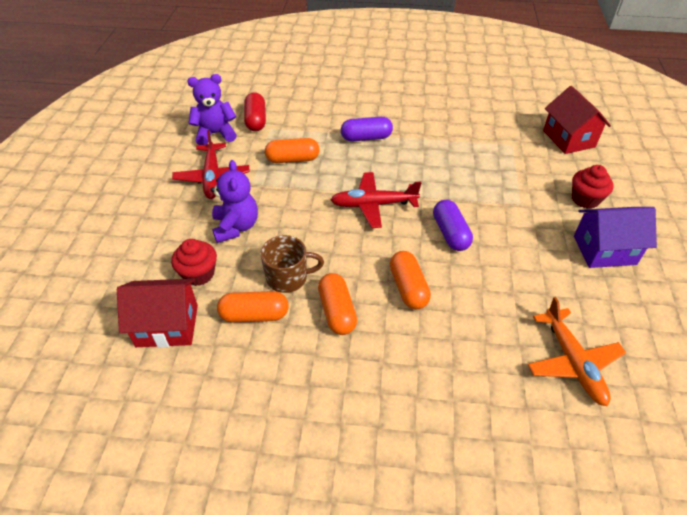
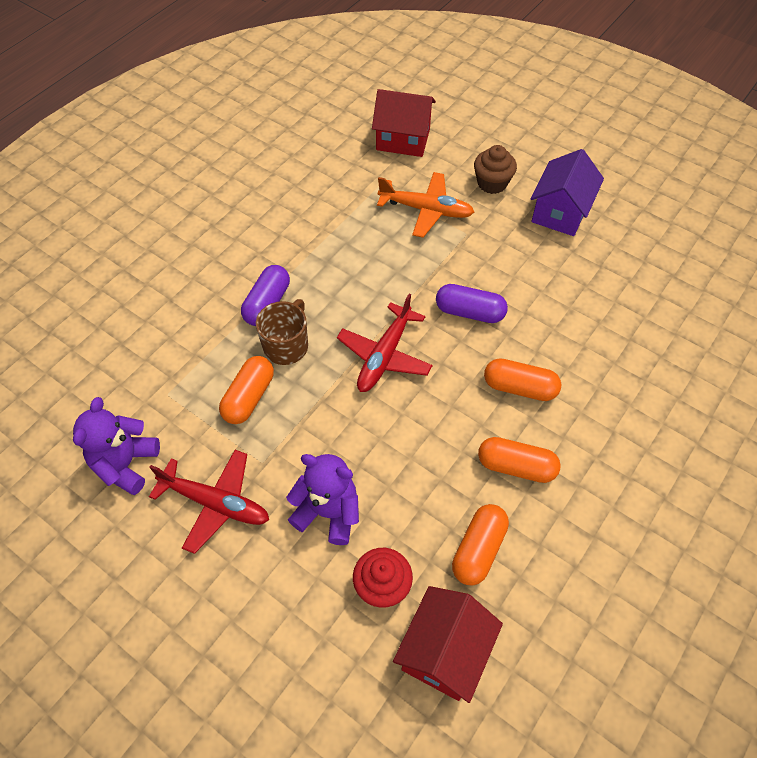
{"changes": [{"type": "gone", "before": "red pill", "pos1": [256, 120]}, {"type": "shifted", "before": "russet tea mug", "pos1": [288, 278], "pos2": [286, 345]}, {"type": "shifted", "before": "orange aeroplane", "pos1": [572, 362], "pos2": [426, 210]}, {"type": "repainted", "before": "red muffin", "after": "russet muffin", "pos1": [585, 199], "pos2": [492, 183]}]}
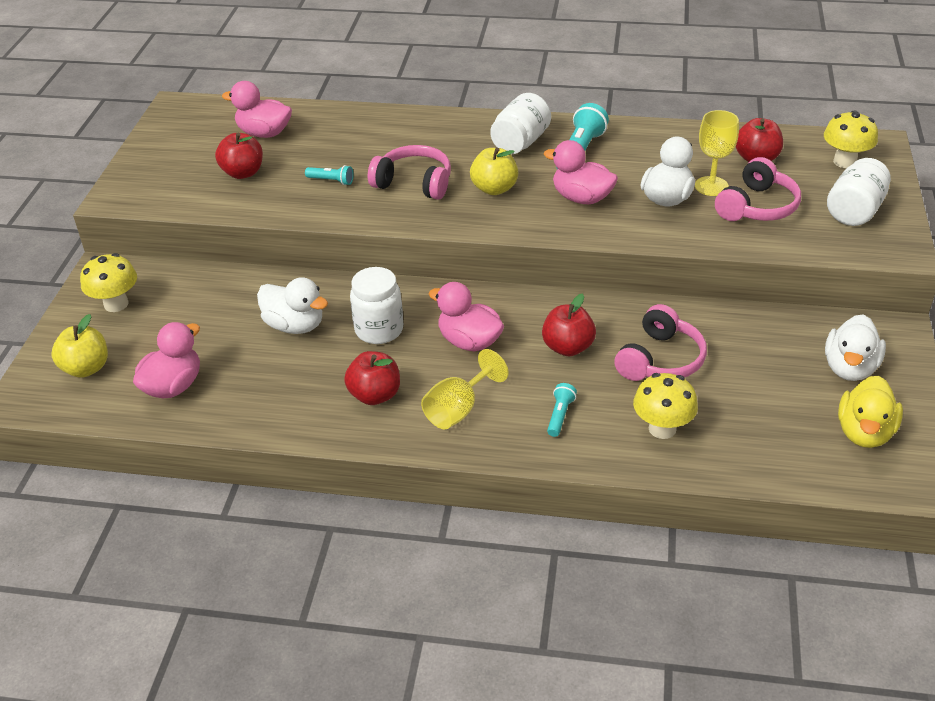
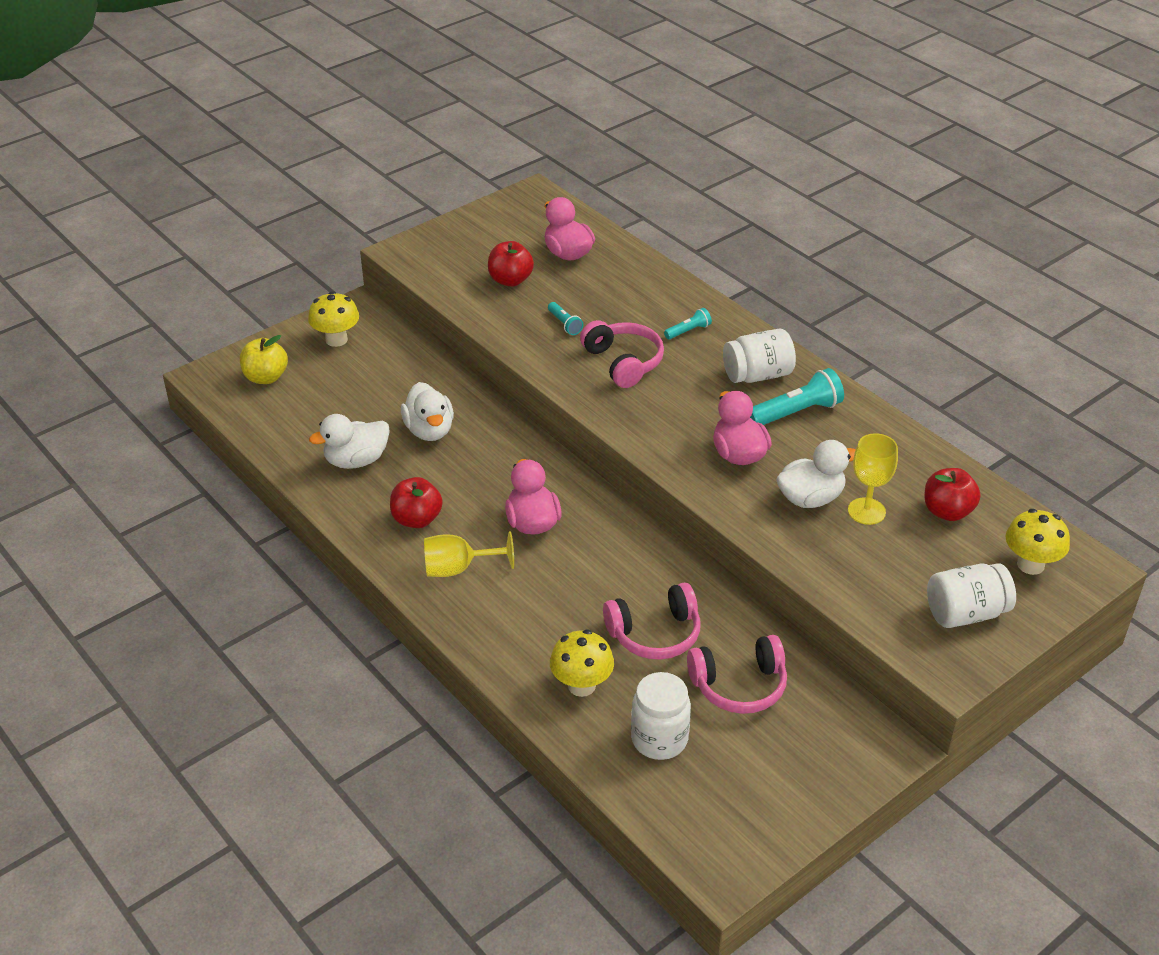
{"changes": [{"type": "gone", "before": "pink rubber duck", "pos1": [173, 386]}, {"type": "gone", "before": "bright yellow toy apple", "pos1": [494, 189]}, {"type": "gone", "before": "red toy apple", "pos1": [568, 347]}, {"type": "gone", "before": "bright yellow rubber duck", "pos1": [864, 432]}, {"type": "shifted", "before": "white jam jar", "pos1": [379, 330], "pos2": [659, 739]}, {"type": "shifted", "before": "teal torch", "pos1": [560, 415], "pos2": [688, 331]}, {"type": "shifted", "before": "pink headset", "pos1": [757, 207], "pos2": [739, 685]}, {"type": "shifted", "before": "white rubber duck", "pos1": [849, 368], "pos2": [356, 460]}]}
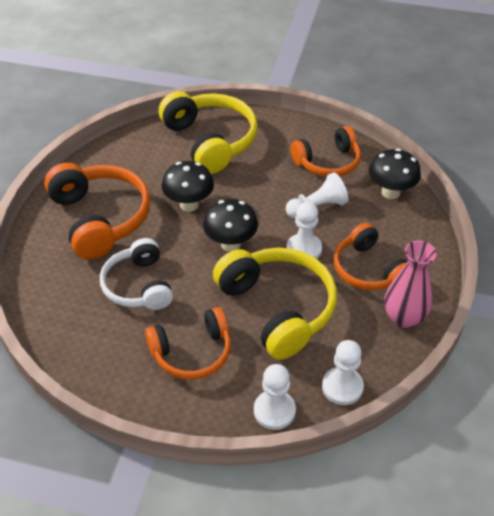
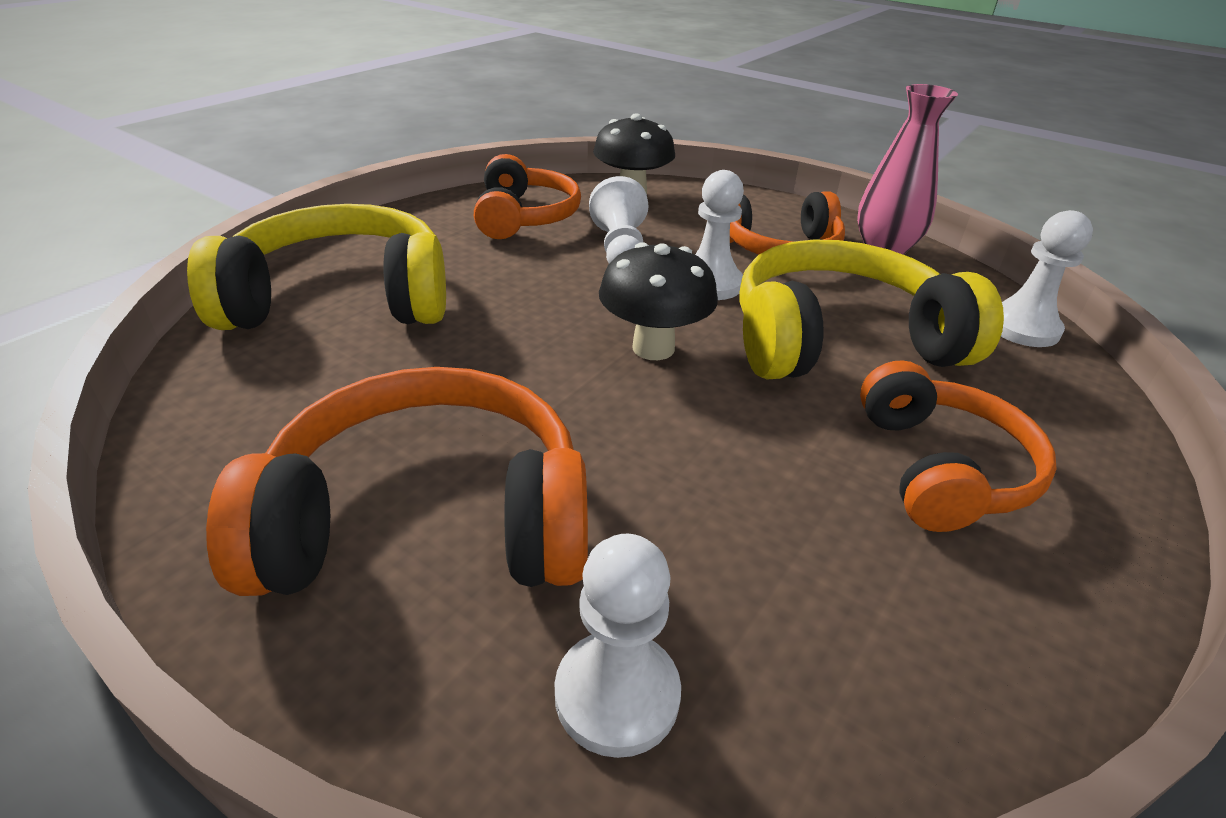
{"changes": [{"type": "gone", "before": "white headset", "pos1": [139, 285]}, {"type": "gone", "before": "jet-black toadstool", "pos1": [189, 204]}, {"type": "shifted", "before": "white chess pawn", "pos1": [274, 411], "pos2": [617, 695]}]}
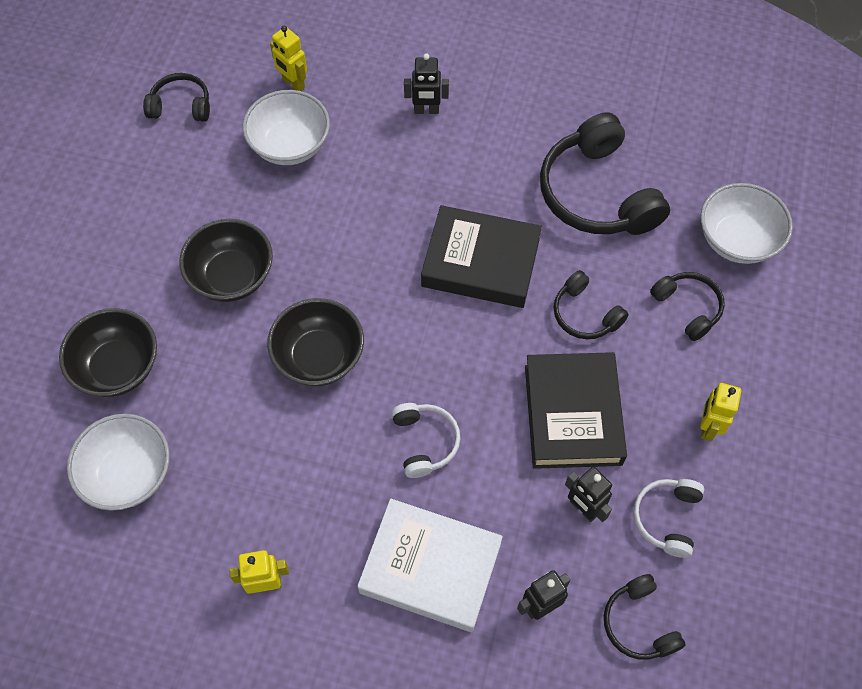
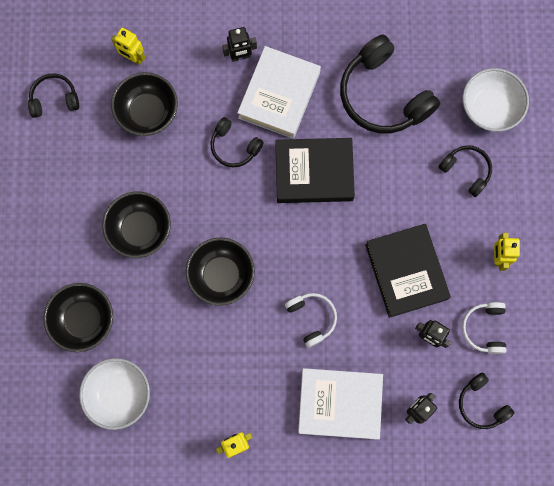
{"changes": [{"type": "new", "after": "white hardback", "pos2": [279, 95]}, {"type": "shifted", "before": "jet-black headset", "pos1": [585, 314], "pos2": [234, 146]}, {"type": "repainted", "before": "white bowl", "after": "jet-black bowl", "pos1": [290, 145], "pos2": [148, 112]}]}
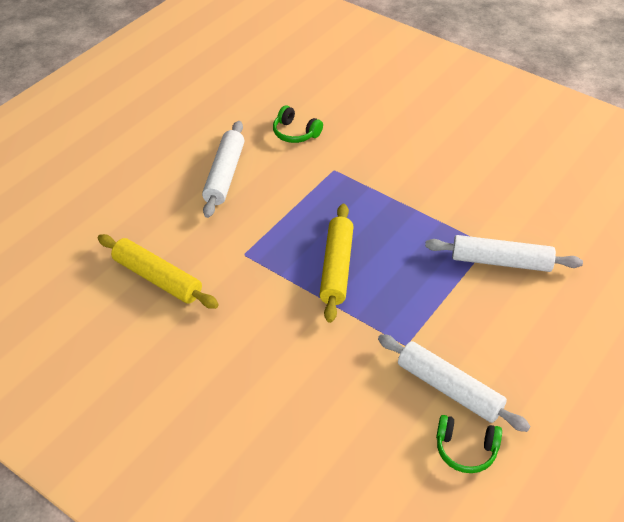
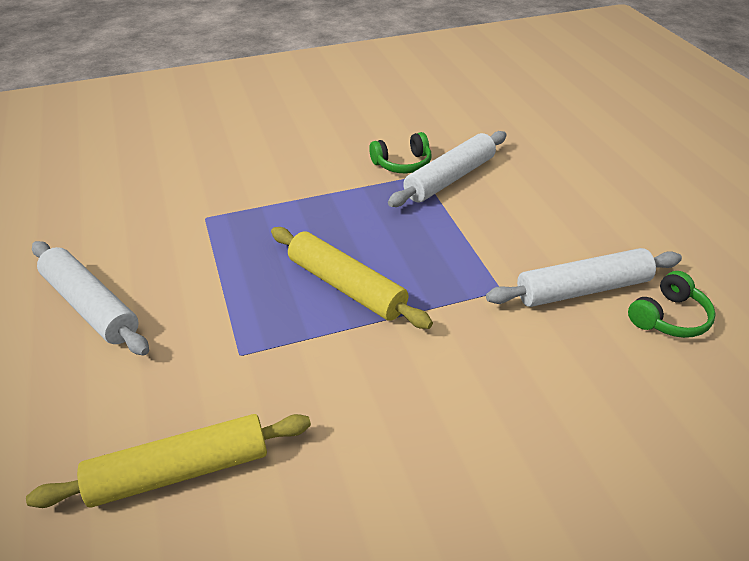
{"changes": [{"type": "shifted", "before": "green headset", "pos1": [295, 133], "pos2": [402, 164]}]}
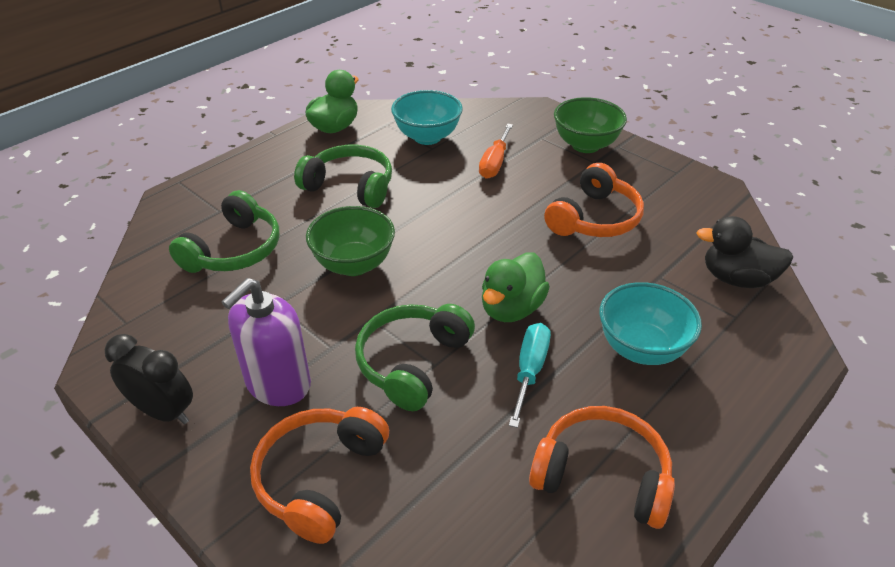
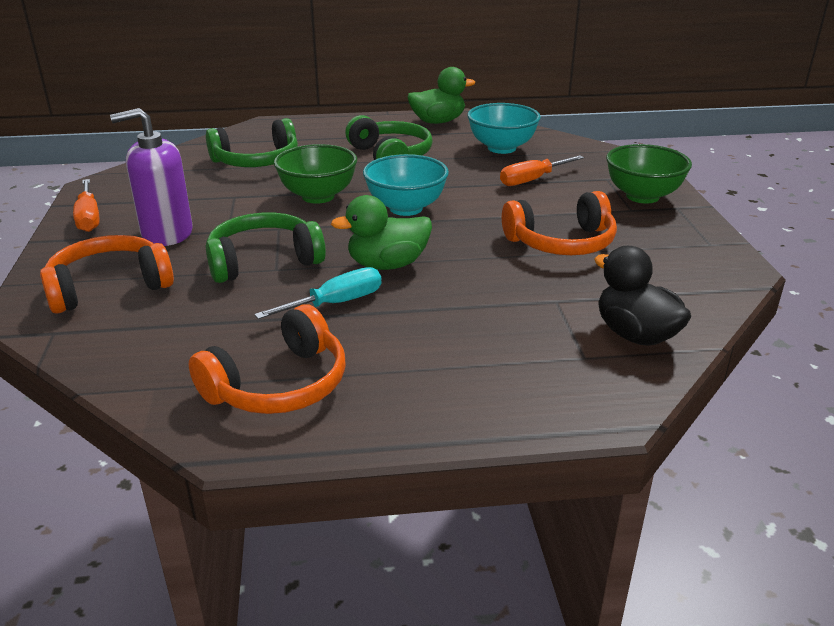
{"changes": [{"type": "shifted", "before": "teal bowl", "pos1": [641, 348], "pos2": [406, 208]}, {"type": "swapped", "before": "jet-black bedside clock", "after": "orange screwdriver", "pos1": [163, 412], "pos2": [89, 217]}, {"type": "rotated", "before": "orange headset", "pos1": [602, 476], "pos2": [279, 385], "turn": 75}]}
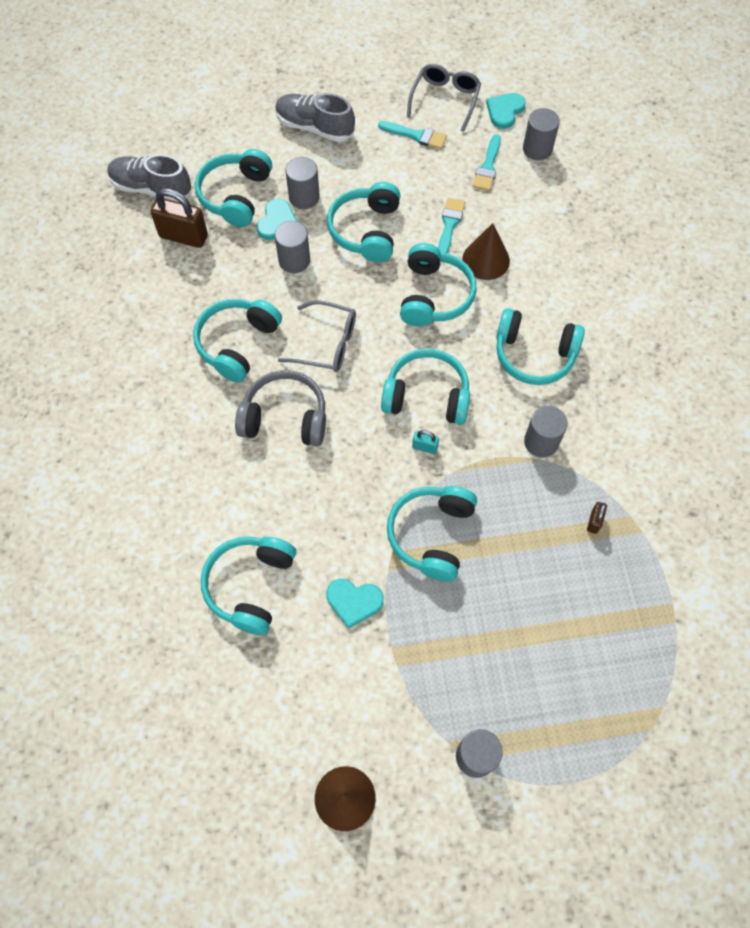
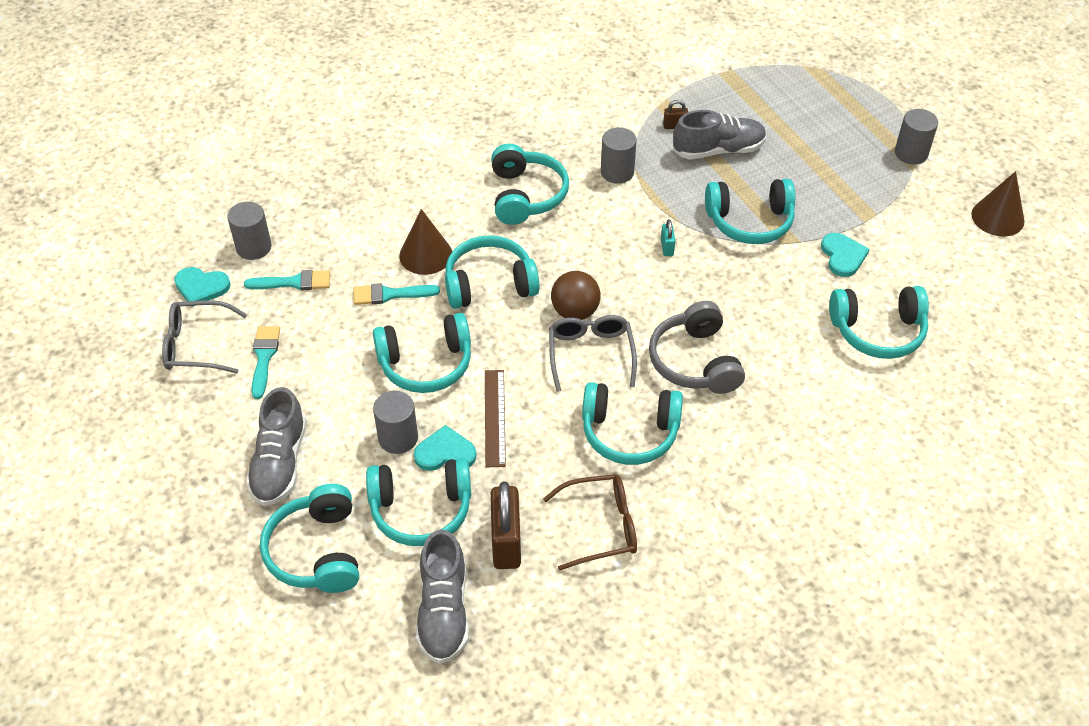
{"changes": [{"type": "new", "after": "russet eyeglasses", "pos2": [601, 527]}, {"type": "new", "after": "russet play ball", "pos2": [575, 312]}, {"type": "new", "after": "gray shoe", "pos2": [718, 150]}, {"type": "shifted", "before": "teal headset", "pos1": [426, 395], "pos2": [317, 551]}, {"type": "swapped", "before": "gray solid cylinder", "after": "russet ruler", "pos1": [294, 260], "pos2": [495, 417]}]}
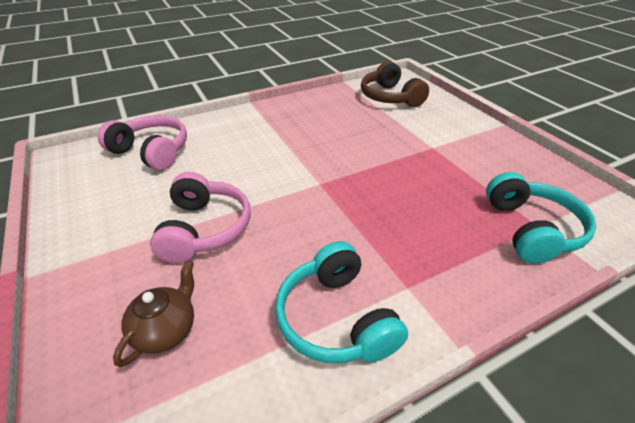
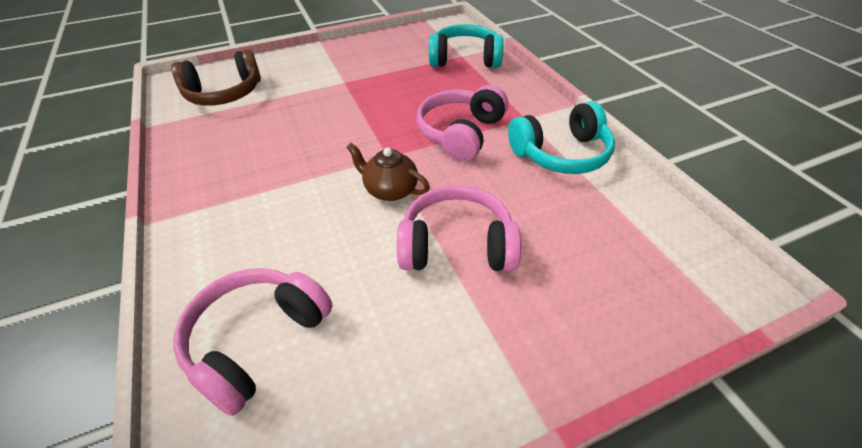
{"changes": [{"type": "new", "after": "pink headset", "pos2": [461, 133]}, {"type": "shifted", "before": "russet tea pot", "pos1": [166, 330], "pos2": [390, 190]}]}
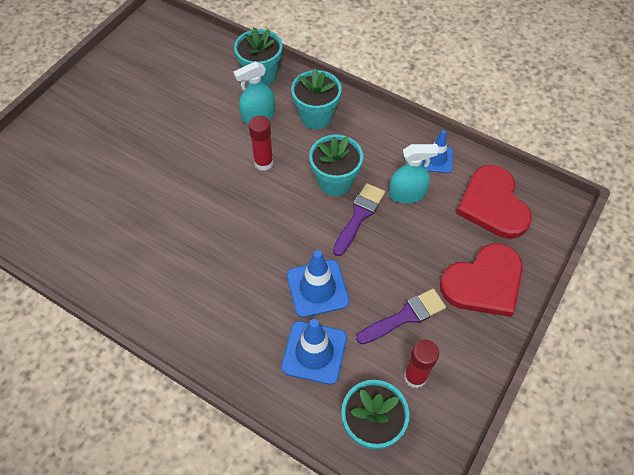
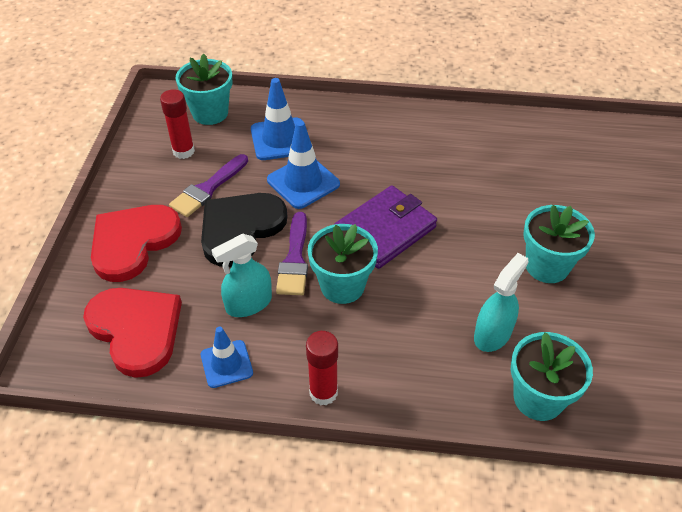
{"changes": [{"type": "new", "after": "jet-black heart", "pos2": [240, 229]}, {"type": "new", "after": "royal purple wallet", "pos2": [385, 230]}, {"type": "shifted", "before": "red stick of glue", "pos1": [263, 163], "pos2": [323, 393]}, {"type": "shifted", "before": "teal potted plant", "pos1": [316, 117], "pos2": [547, 266]}]}
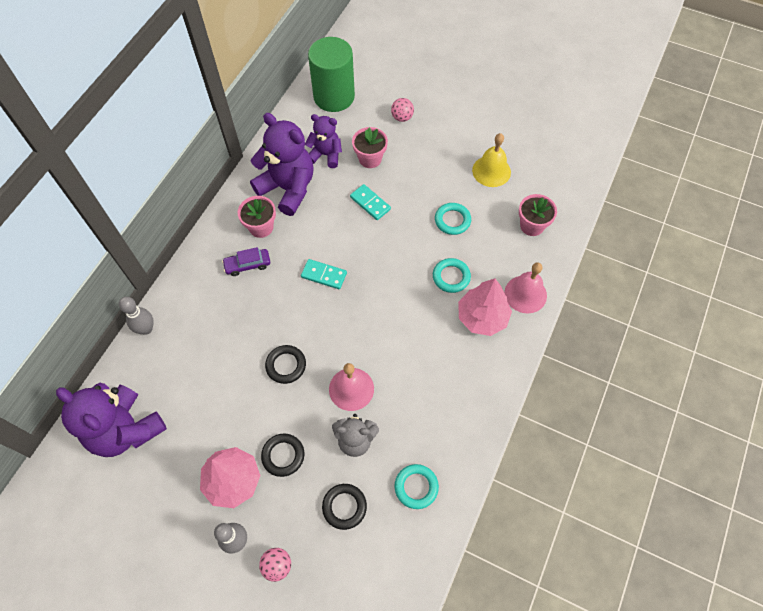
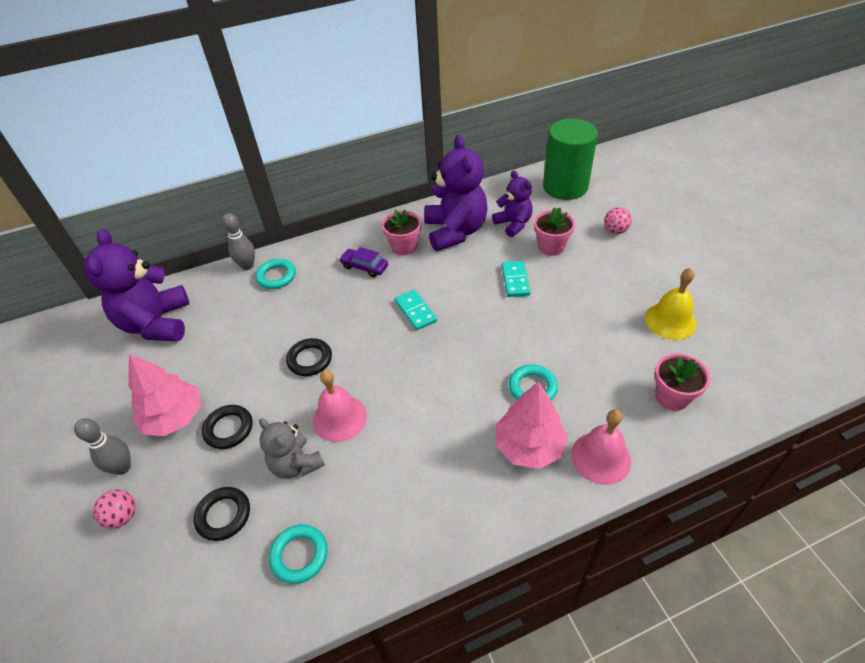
{"changes": [{"type": "shifted", "before": "teal torus", "pos1": [452, 220], "pos2": [276, 276]}]}
